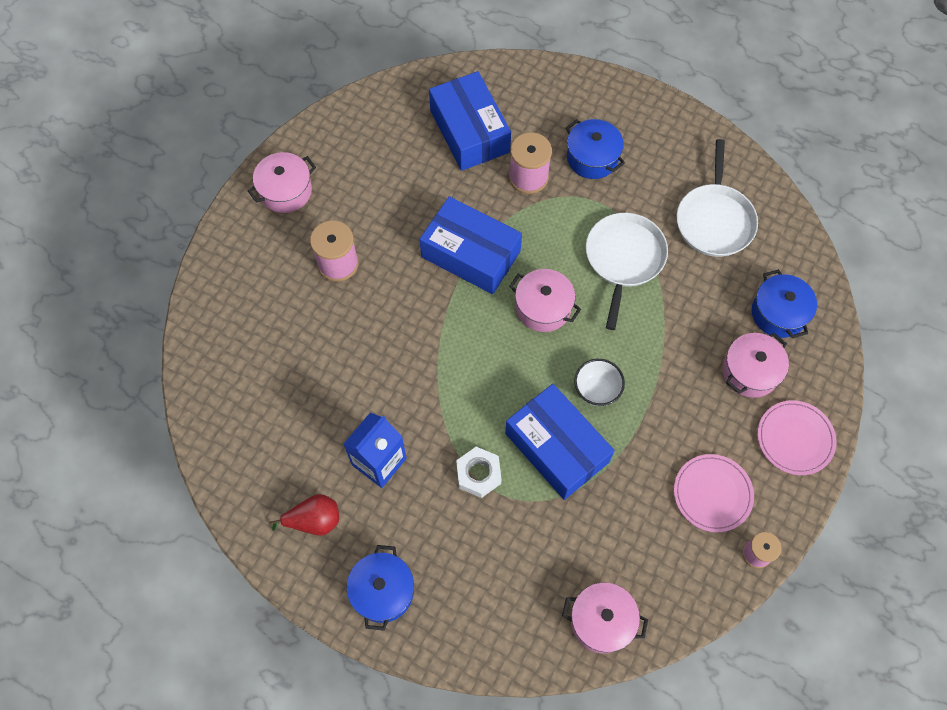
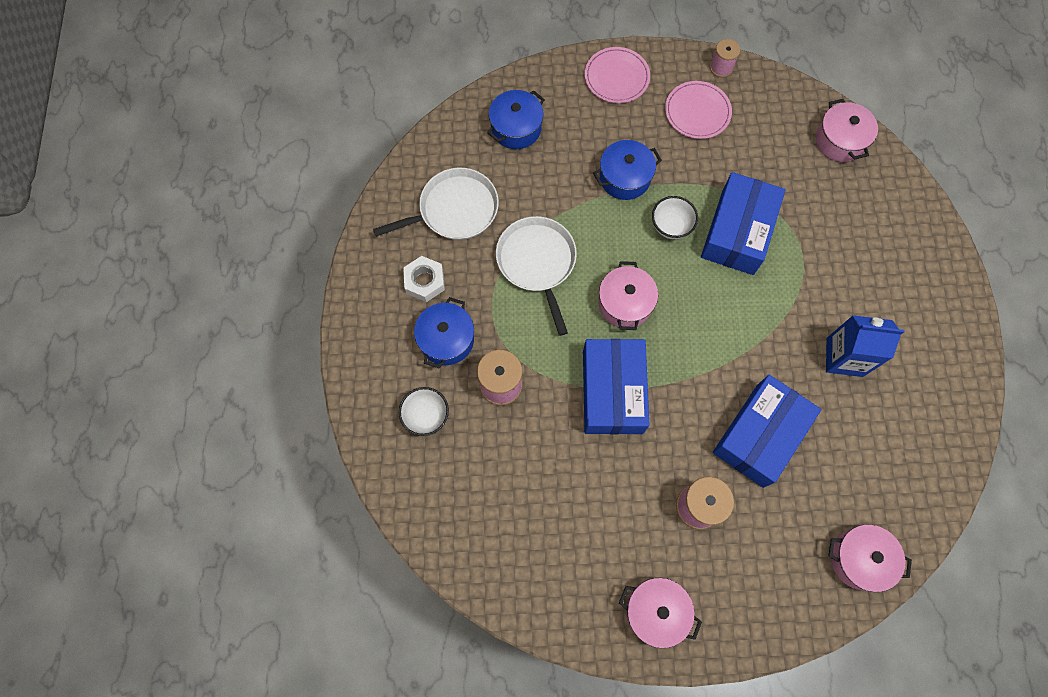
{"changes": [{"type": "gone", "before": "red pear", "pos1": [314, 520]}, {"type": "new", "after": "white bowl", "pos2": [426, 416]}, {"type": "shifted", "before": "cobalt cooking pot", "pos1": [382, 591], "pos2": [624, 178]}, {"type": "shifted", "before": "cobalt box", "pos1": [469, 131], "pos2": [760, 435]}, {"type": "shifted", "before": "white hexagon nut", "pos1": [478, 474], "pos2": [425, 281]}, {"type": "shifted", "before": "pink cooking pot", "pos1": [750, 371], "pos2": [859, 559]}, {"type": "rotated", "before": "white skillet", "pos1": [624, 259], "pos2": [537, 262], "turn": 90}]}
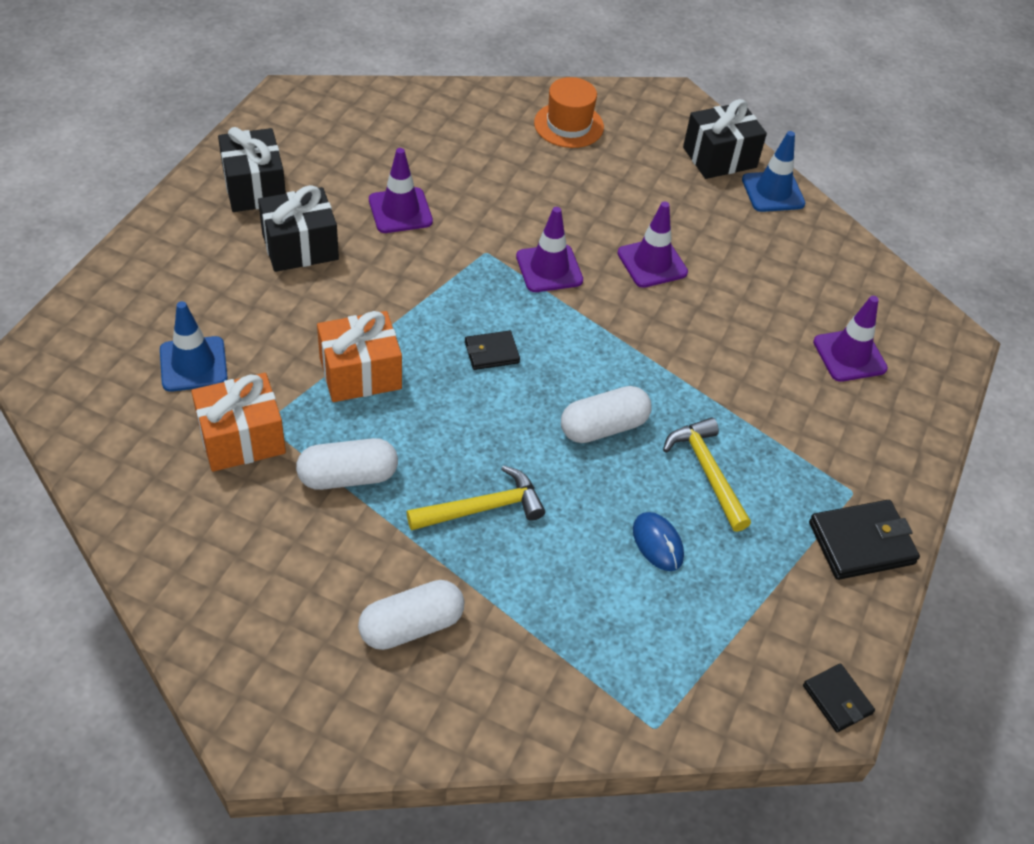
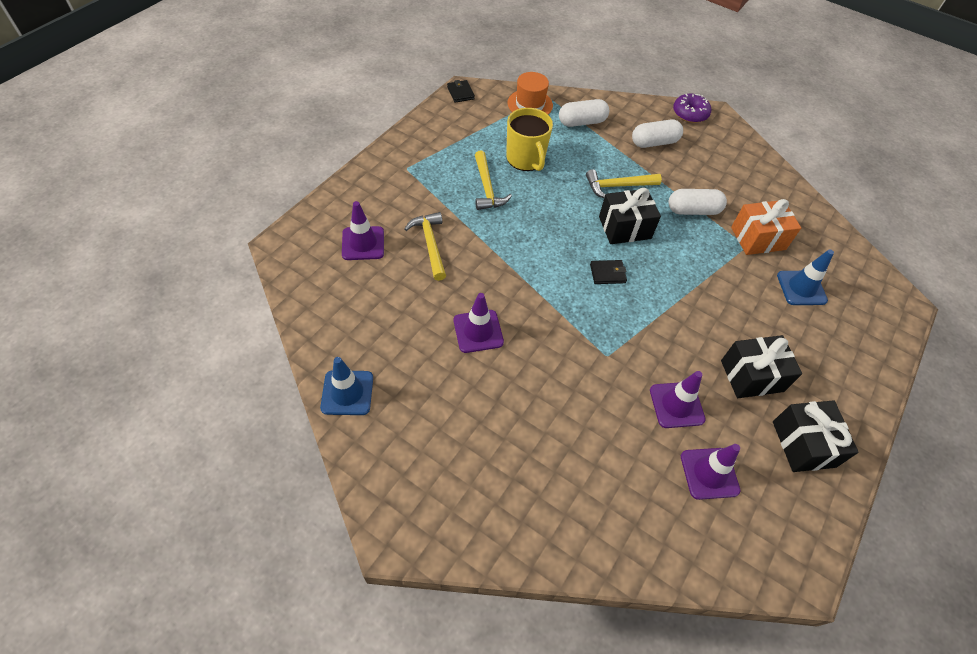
{"changes": [{"type": "gone", "before": "orange wrapped gift", "pos1": [360, 373]}, {"type": "gone", "before": "jet-black wallet", "pos1": [861, 543]}, {"type": "new", "after": "bright yellow carpenter's hammer", "pos2": [430, 244]}, {"type": "new", "after": "royal purple glazed donut", "pos2": [690, 114]}, {"type": "shifted", "before": "royal purple safety cone", "pos1": [549, 268], "pos2": [709, 473]}, {"type": "shifted", "before": "orange hat", "pos1": [568, 125], "pos2": [530, 104]}, {"type": "shifted", "before": "white pill", "pos1": [603, 427], "pos2": [581, 122]}, {"type": "shifted", "before": "jet-black wrapped gift", "pos1": [719, 157], "pos2": [624, 228]}, {"type": "swapped", "before": "cobalt PC mouse", "after": "bright yellow tea mug", "pos1": [657, 543], "pos2": [526, 159]}]}
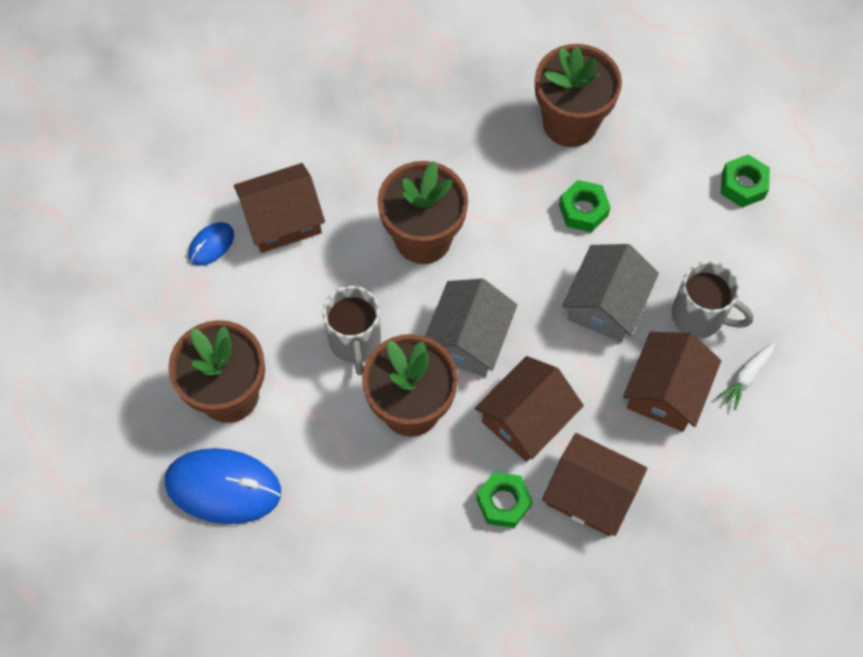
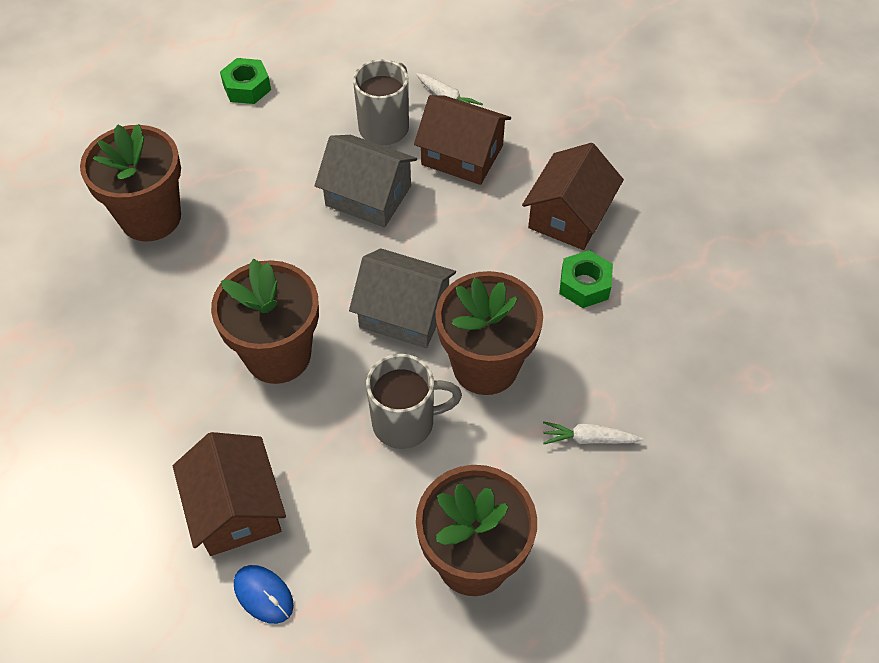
{"changes": [{"type": "gone", "before": "cobalt PC mouse", "pos1": [223, 487]}, {"type": "gone", "before": "russet cottage", "pos1": [526, 418]}, {"type": "gone", "before": "green hexagon nut", "pos1": [583, 210]}, {"type": "new", "after": "white toy carrot", "pos2": [588, 439]}]}
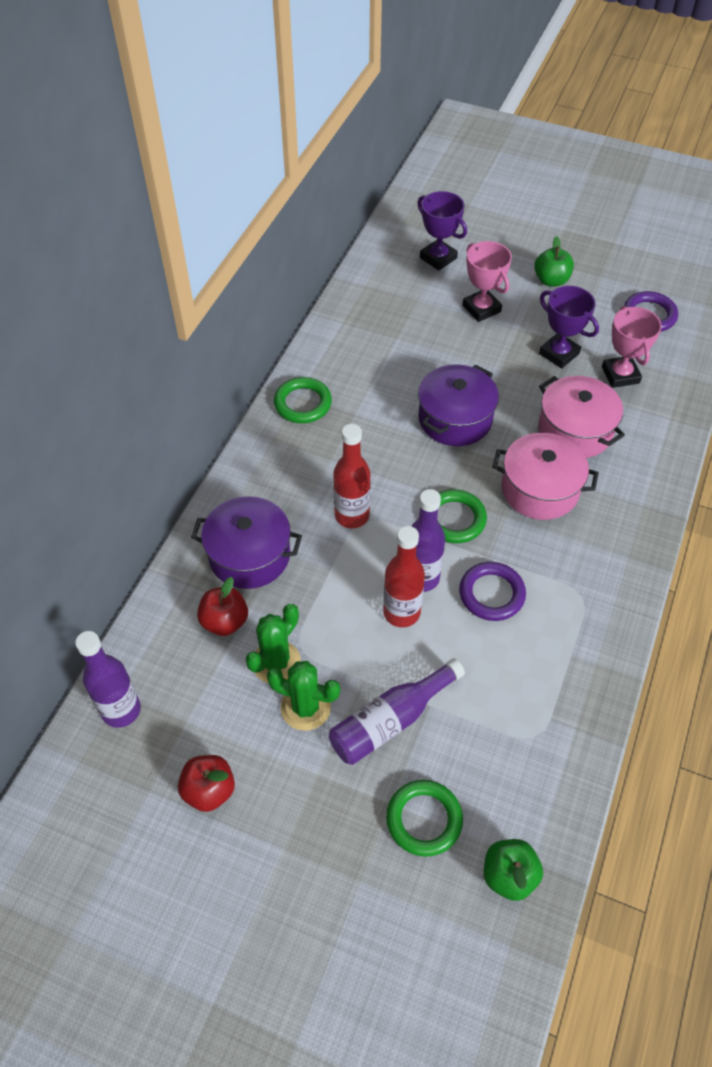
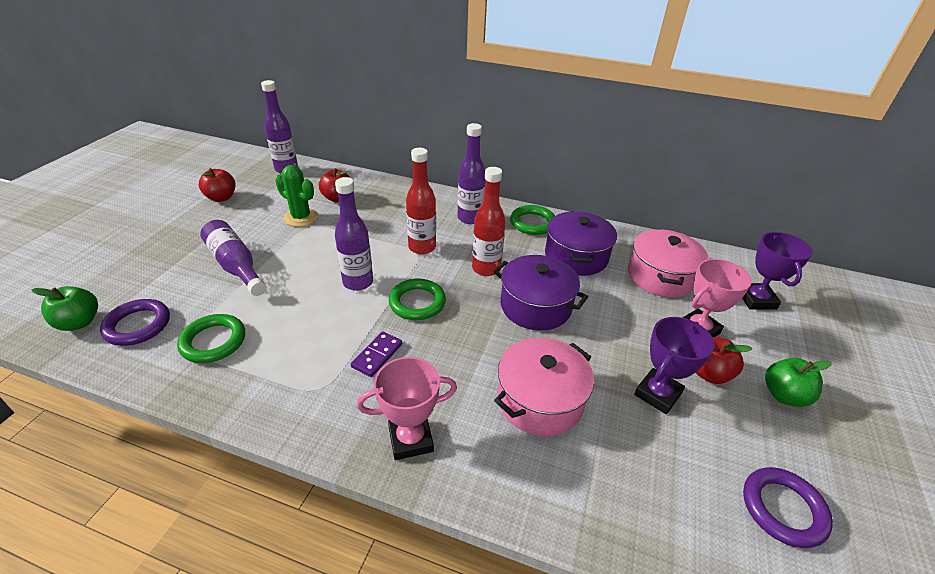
{"changes": [{"type": "gone", "before": "green saguaro cactus", "pos1": [305, 707]}, {"type": "new", "after": "royal purple domino", "pos2": [377, 355]}, {"type": "new", "after": "royal purple drink bottle", "pos2": [470, 218]}, {"type": "new", "after": "red toy apple", "pos2": [708, 373]}, {"type": "shifted", "before": "royal purple cooking pot", "pos1": [249, 555], "pos2": [576, 256]}, {"type": "shifted", "before": "red drink bottle", "pos1": [401, 612], "pos2": [486, 268]}, {"type": "shifted", "before": "green torus", "pos1": [424, 819], "pos2": [213, 341]}, {"type": "shifted", "before": "royal purple torus", "pos1": [491, 594], "pos2": [138, 325]}, {"type": "shifted", "before": "pink cooking pot", "pos1": [539, 489], "pos2": [660, 276]}, {"type": "shifted", "before": "pink prize cup", "pos1": [620, 375], "pos2": [410, 439]}, {"type": "rotated", "before": "royal purple prize cup", "pos1": [438, 258], "pos2": [756, 300], "turn": -45}]}
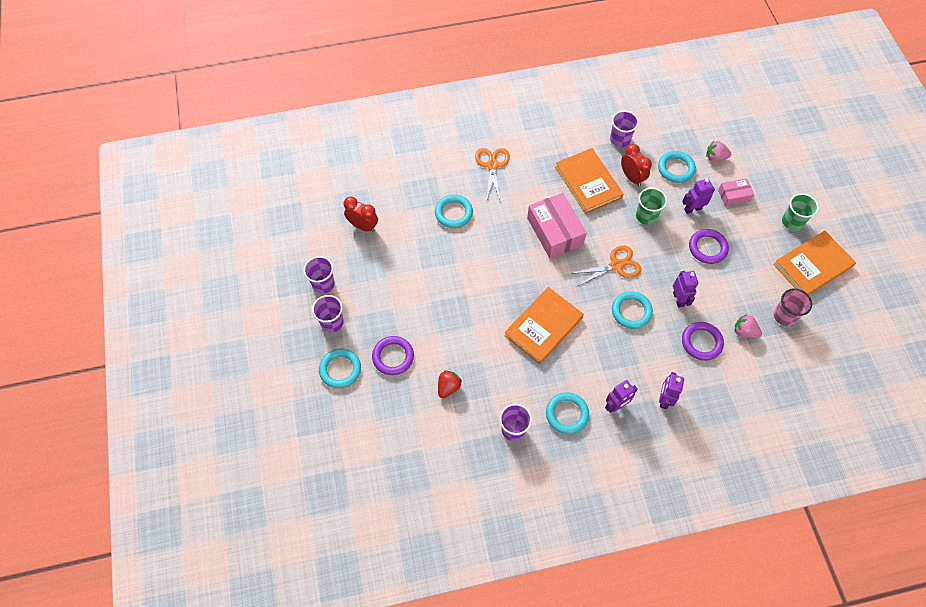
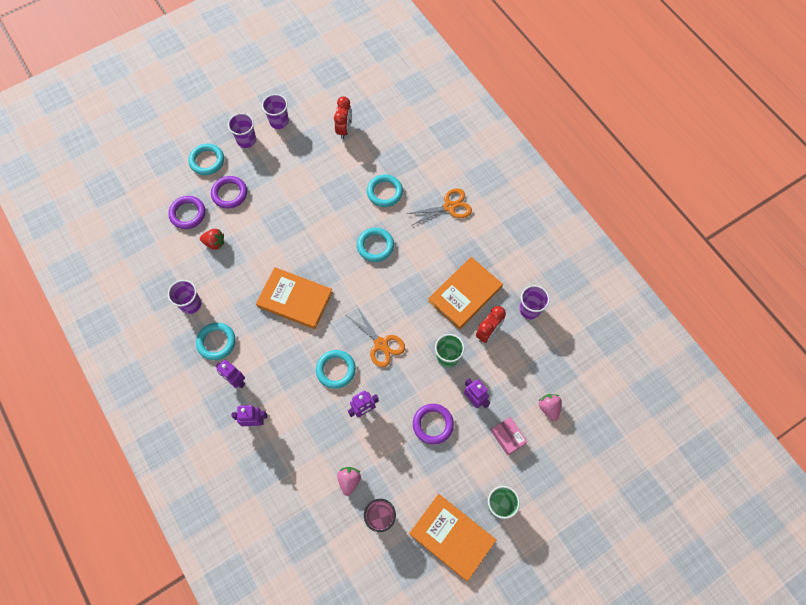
{"changes": [{"type": "gone", "before": "pink box", "pos1": [554, 231]}, {"type": "shifted", "before": "teal torus", "pos1": [675, 168], "pos2": [375, 246]}, {"type": "shifted", "before": "royal purple torus", "pos1": [701, 342], "pos2": [188, 214]}]}
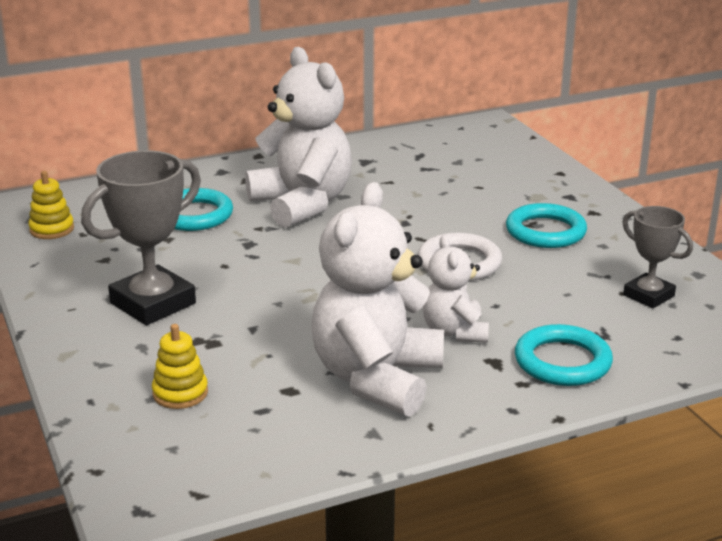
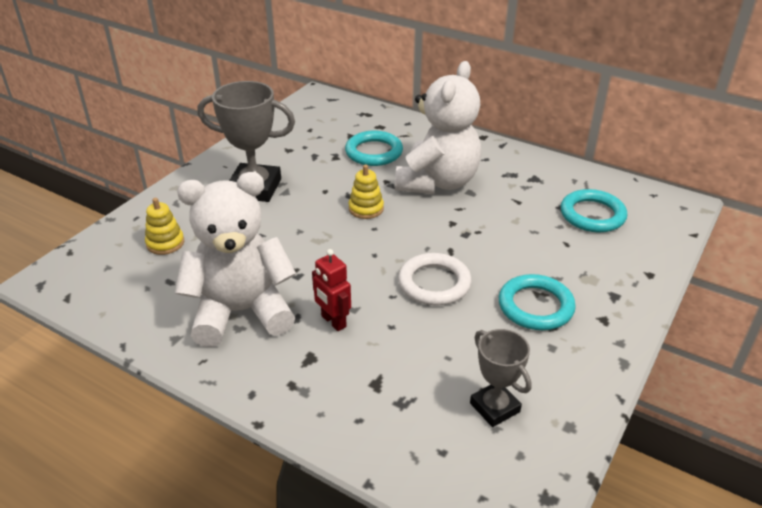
{"changes": [{"type": "shifted", "before": "bright yellow stacking rings", "pos1": [52, 229], "pos2": [366, 209]}, {"type": "shifted", "before": "teal torus", "pos1": [562, 361], "pos2": [592, 215]}, {"type": "swapped", "before": "white teddy bear", "after": "red robot figure", "pos1": [454, 332], "pos2": [333, 321]}, {"type": "rotated", "before": "gray prize cup", "pos1": [648, 295], "pos2": [494, 407], "turn": -45}]}
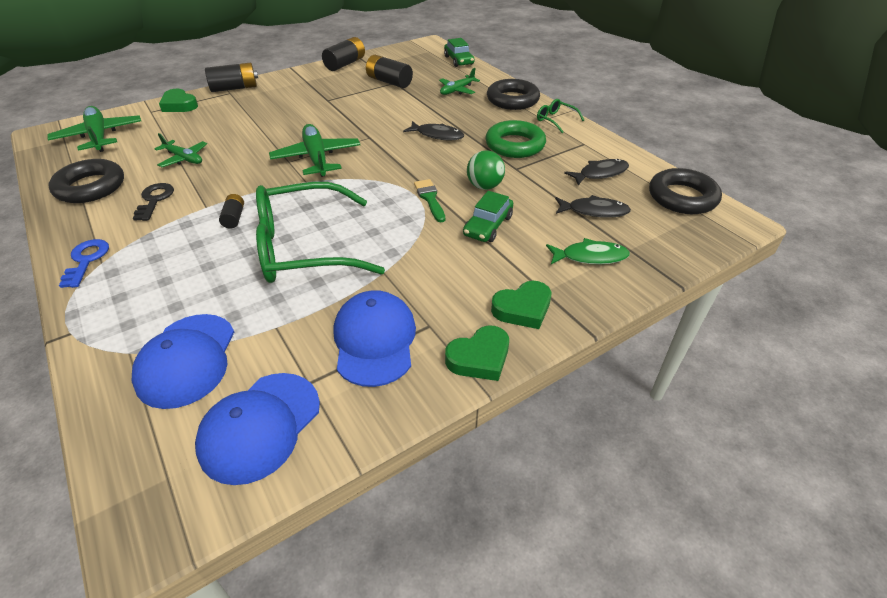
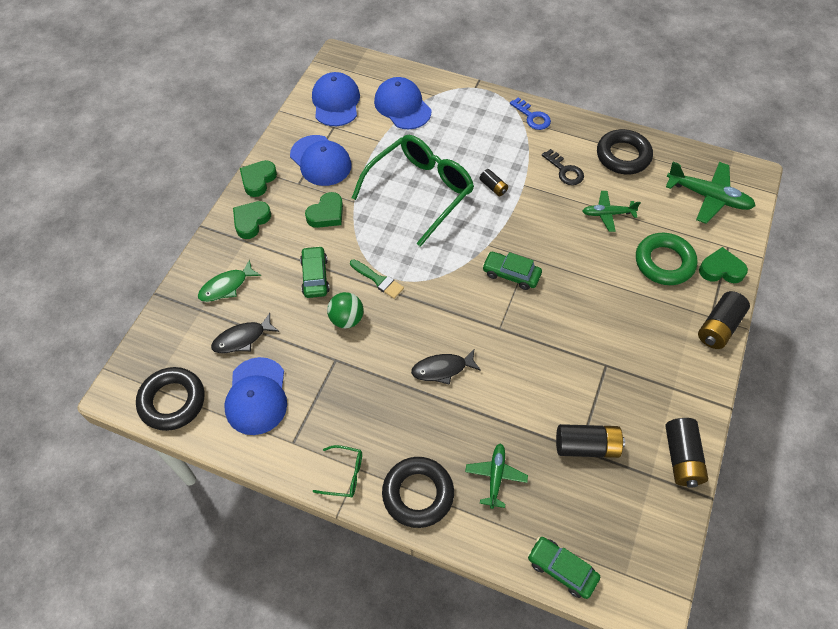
{"changes": [{"type": "new", "after": "green heart", "pos2": [326, 214]}, {"type": "shifted", "before": "green torus", "pos1": [515, 145], "pos2": [664, 262]}, {"type": "swapped", "before": "green aeroplane", "after": "green automobile", "pos1": [317, 158], "pos2": [511, 274]}, {"type": "swapped", "before": "jet-black fish", "after": "cobalt cap", "pos1": [600, 173], "pos2": [256, 396]}]}
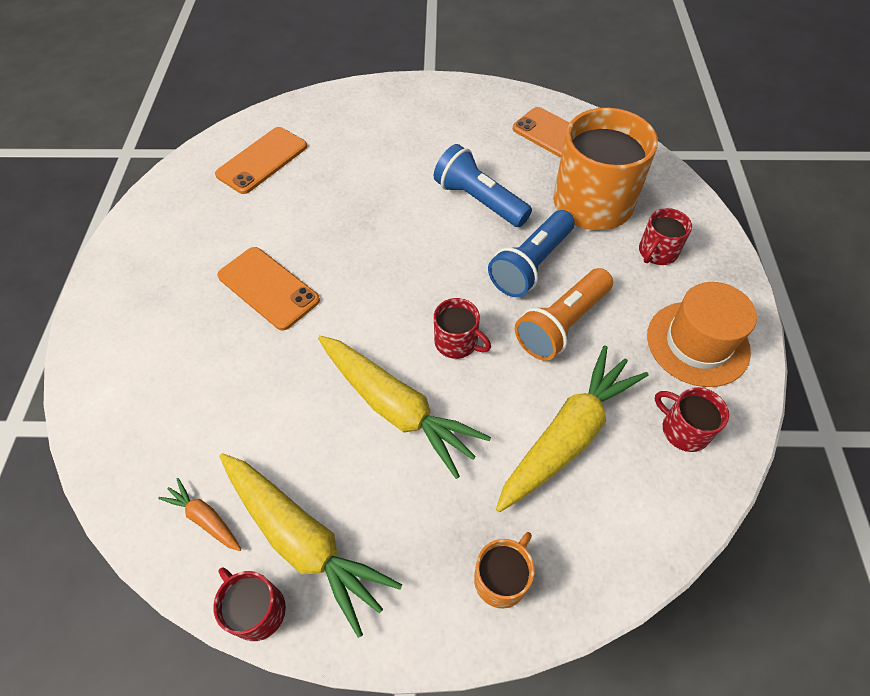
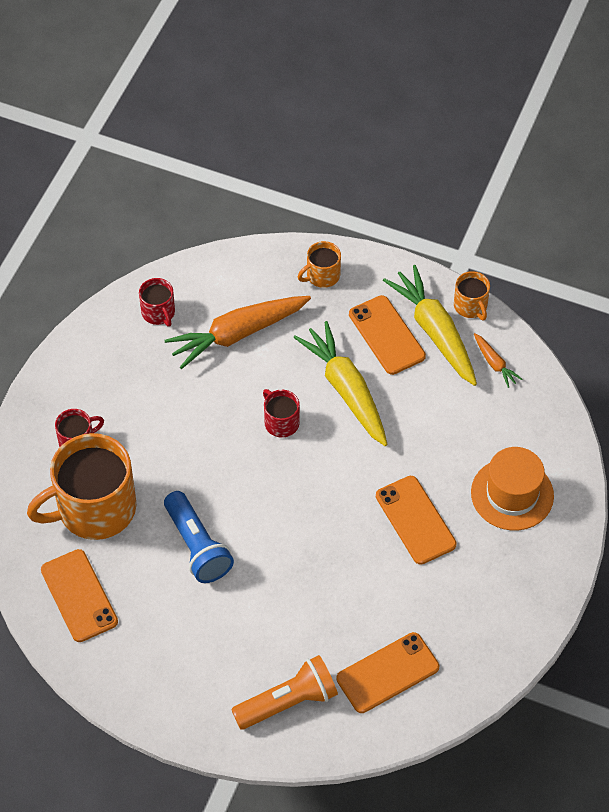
{"changes": [{"type": "gone", "before": "cobalt torch", "pos1": [531, 264]}, {"type": "new", "after": "orange smartphone", "pos2": [387, 335]}, {"type": "shifted", "before": "orange torch", "pos1": [562, 324], "pos2": [288, 702]}, {"type": "shifted", "before": "orange hat", "pos1": [697, 343], "pos2": [512, 494]}, {"type": "repainted", "before": "red tea mug", "after": "orange tea mug", "pos1": [257, 610], "pos2": [471, 306]}, {"type": "repainted", "before": "bright yellow toy carrot", "after": "orange toy carrot", "pos1": [568, 435], "pos2": [237, 334]}]}
